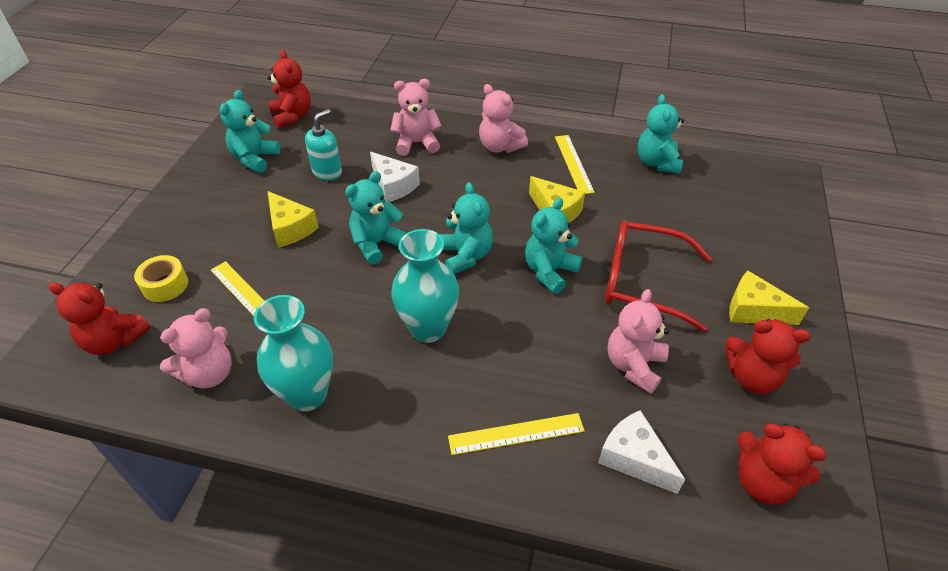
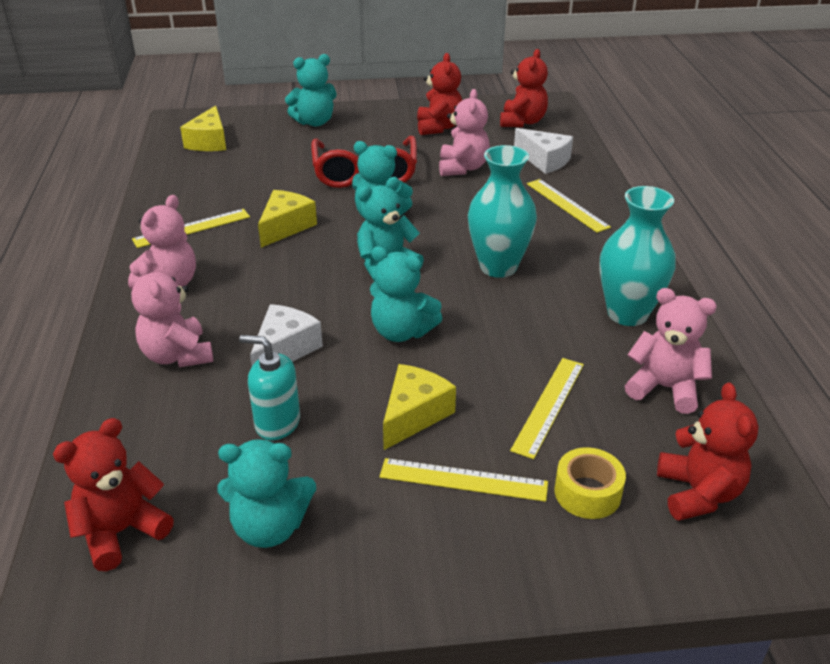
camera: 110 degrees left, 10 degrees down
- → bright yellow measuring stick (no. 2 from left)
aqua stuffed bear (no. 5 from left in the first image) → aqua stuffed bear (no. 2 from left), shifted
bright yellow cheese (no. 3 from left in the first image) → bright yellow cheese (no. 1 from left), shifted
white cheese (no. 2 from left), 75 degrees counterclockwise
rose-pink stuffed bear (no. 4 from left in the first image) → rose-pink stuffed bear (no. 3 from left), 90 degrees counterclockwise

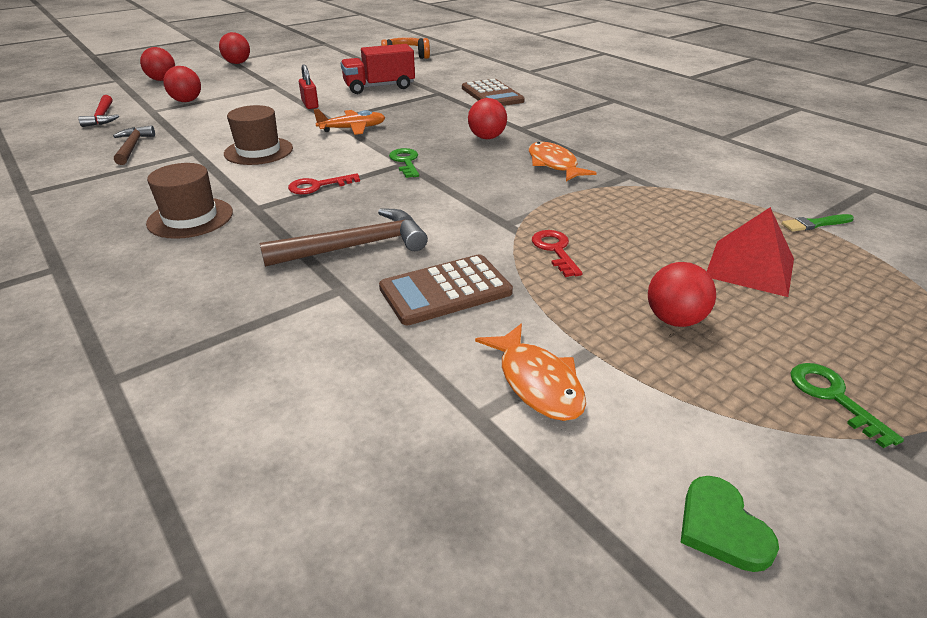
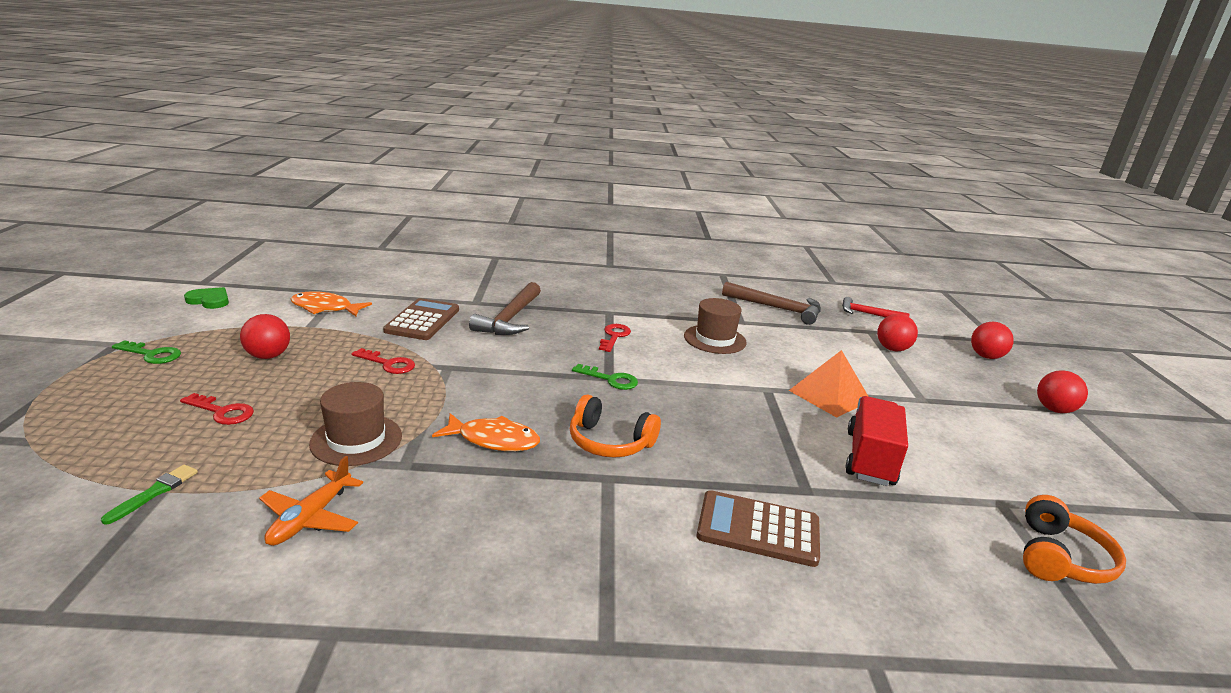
camera: 125 degrees right, 10 degrees down
brown tall hat (no. 1 from left), shifted
orange-coloured toy plane, shifted
scarlet small lock → orange-coloured pyramid
scarlet sphere (no. 4 from left) → orange-coloured headphones (no. 1 from left)
scarlet pyramid → scarlet door key (no. 1 from left)
brown claw hammer (no. 1 from left in the first image) → brown claw hammer (no. 2 from left), x1.53

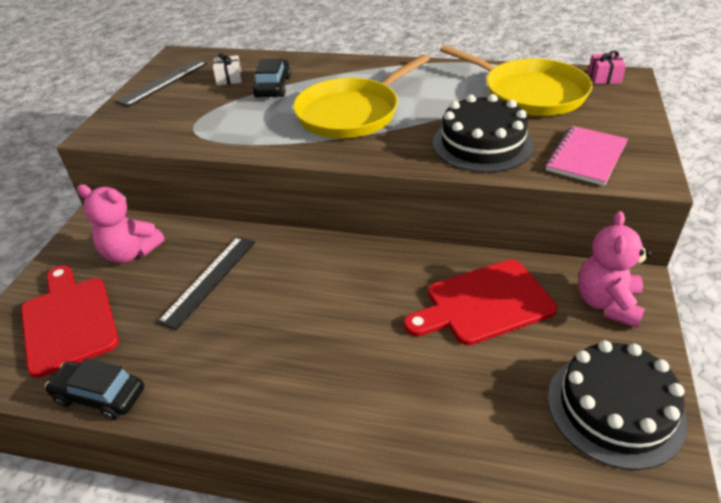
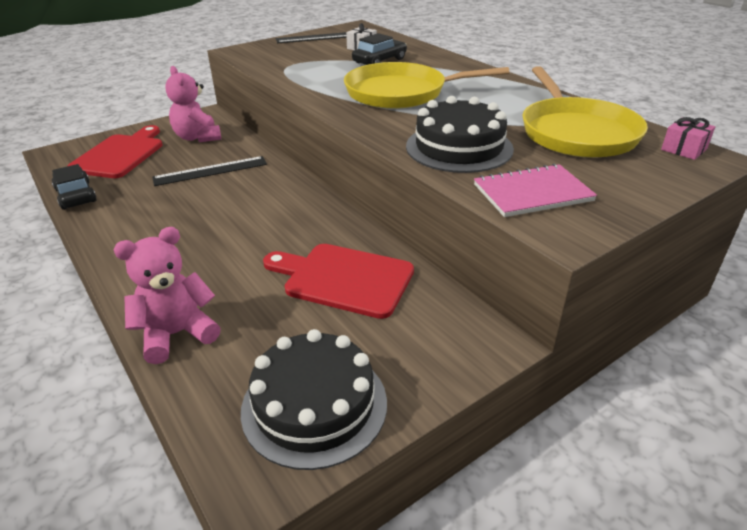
camera: 40 degrees right, 5 degrees down
rose-pink stuffed bear (no. 2 from left in the first image) → rose-pink stuffed bear (no. 1 from left), shifted

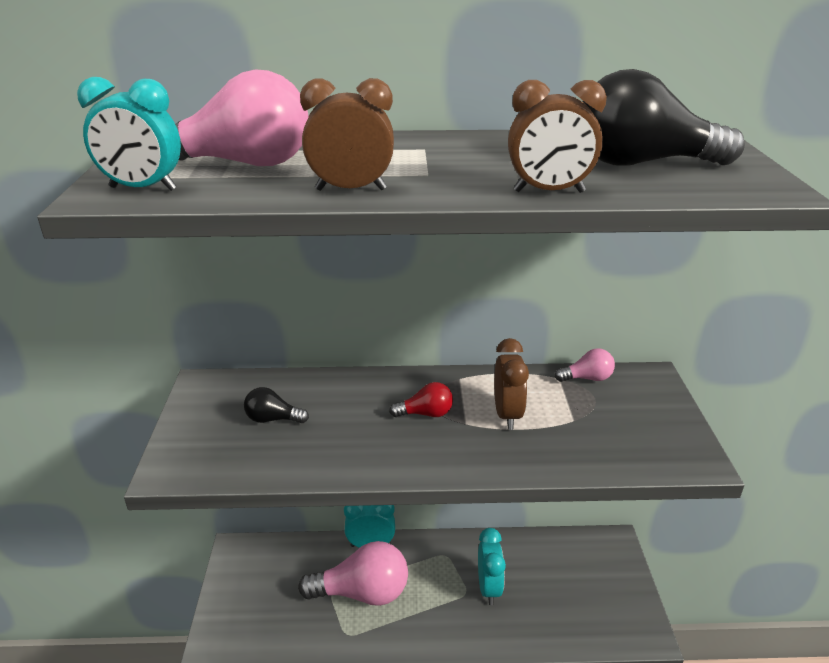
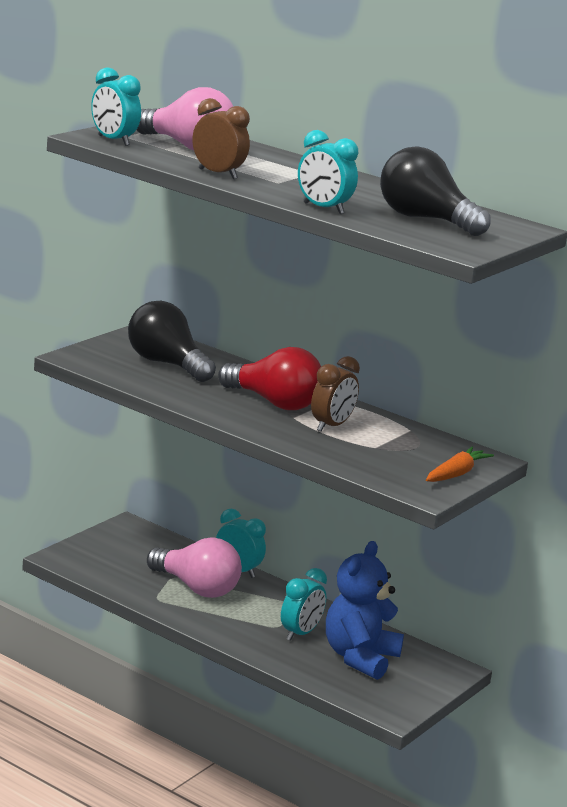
camera: 35 degrees right, 10 degrees down
rose-pink bulb (no. 3 from left) → -
- → blue stuffed bear
- → orange-coloured toy carrot
brown bedside clock (no. 3 from left) → aqua bedside clock (no. 4 from left)
black bulb (no. 1 from left), x2.03
scarlet bulb, x2.03

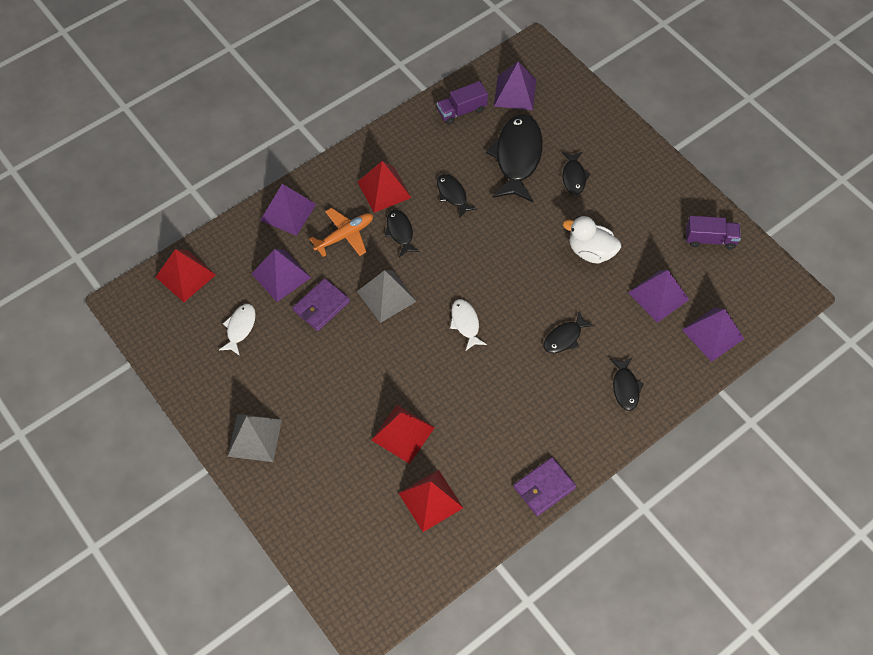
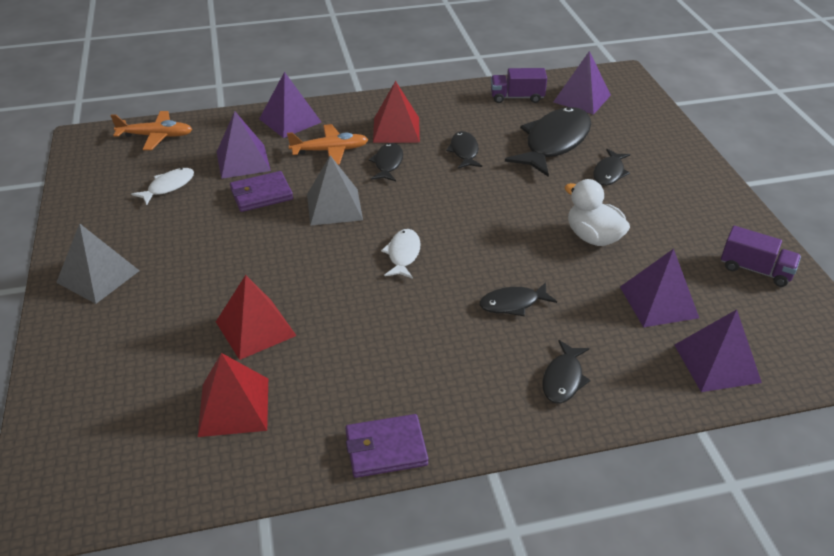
camera: 25 degrees right, 20 degrees down
scarlet pyramid (no. 1 from left) → orange-coloured toy plane (no. 1 from left)

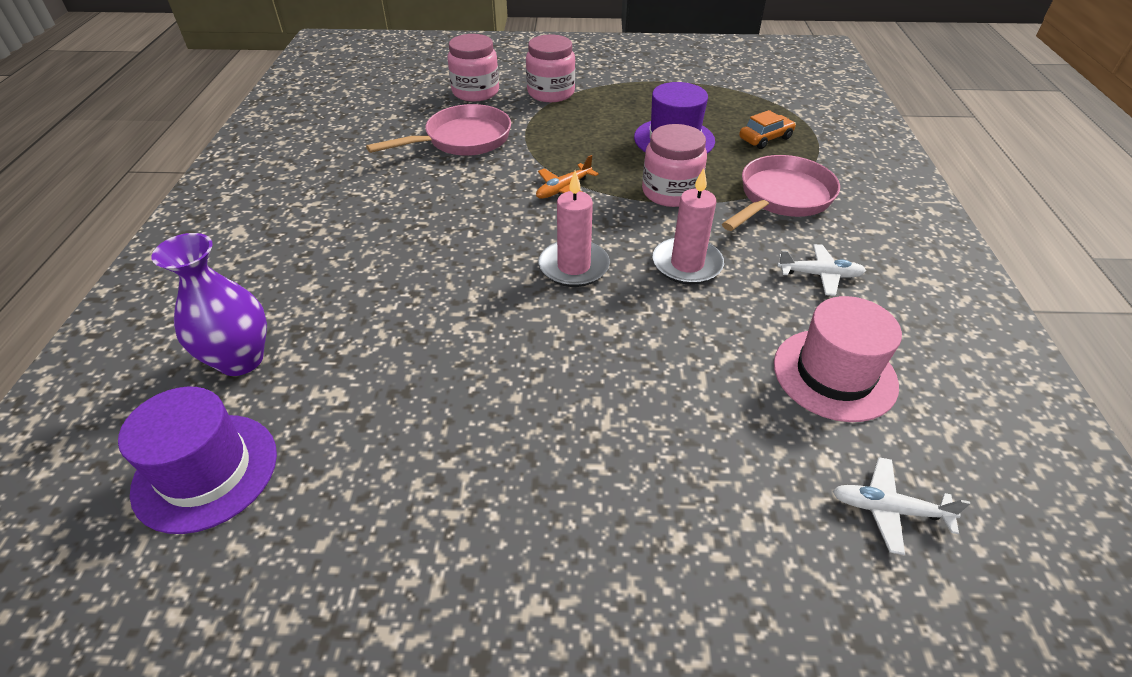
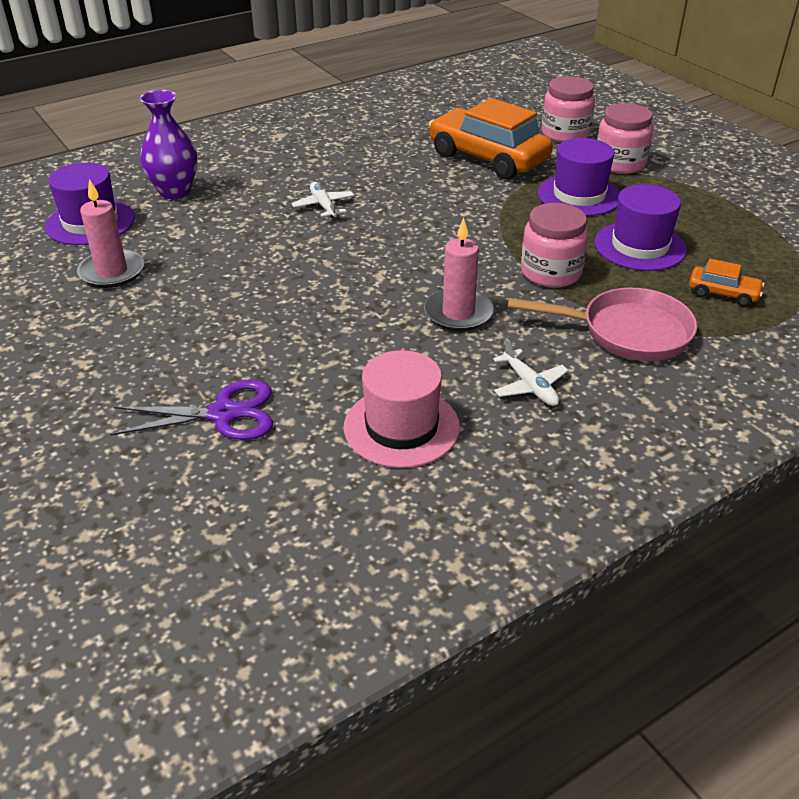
camera: 55 degrees right, 5 degrees down
orange-coloured toy plane → -
- → purple pair of scissors
- → purple tall hat (no. 2 from left)
rose-pink candle (no. 1 from left), shifted
white toy plane (no. 2 from left in the first image) → white toy plane (no. 1 from left), shifted
rose-pink frying pan (no. 1 from left) → orange-coloured automobile (no. 1 from left)

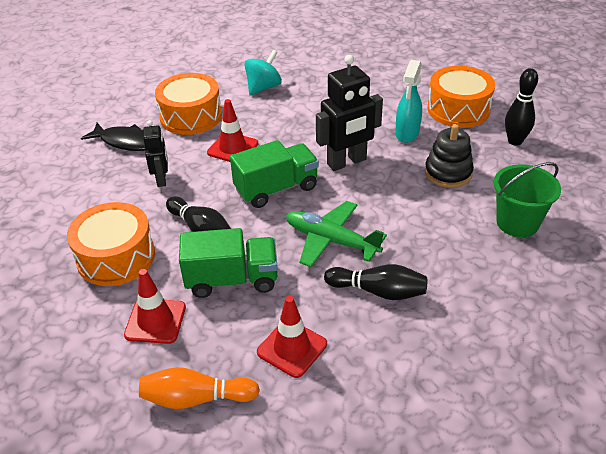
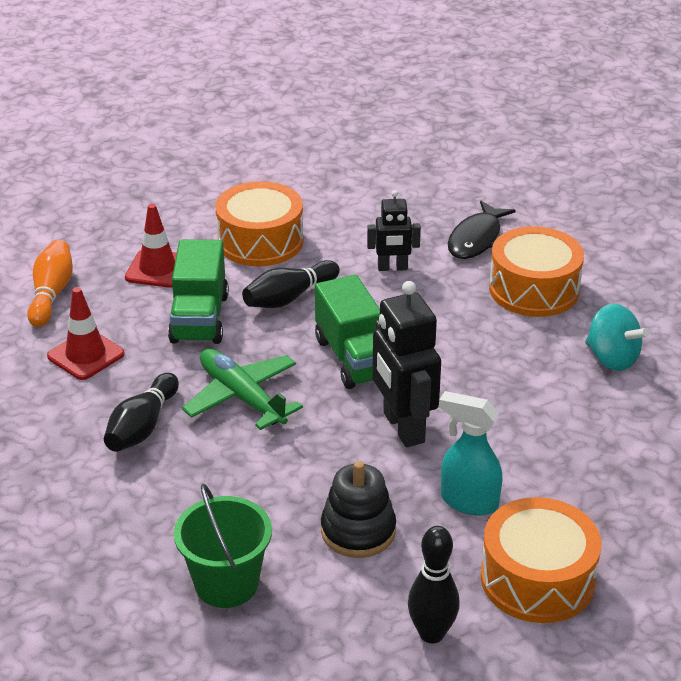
camera: 95 degrees right, 5 degrees down
scarlet traffic cone (no. 2 from left) → -
emerald toy plane, 75 degrees counterclockwise

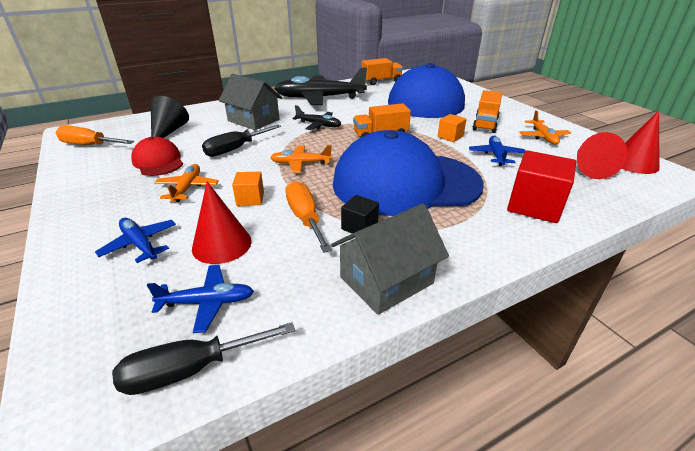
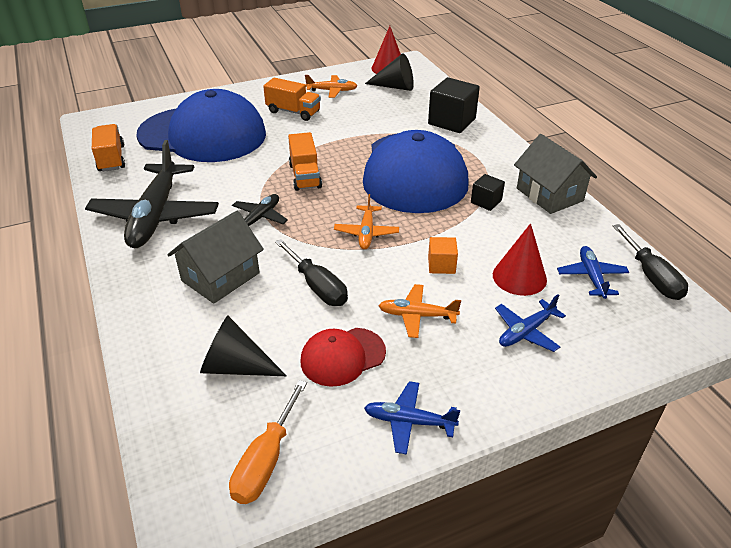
camera: 85 degrees left, 5 degrees up
orange-coloured hand screwdriver (no. 2 from left) → -
orange-coloured block (no. 2 from left) → -
blue toy plane (no. 3 from left in the first image) → blue toy plane (no. 1 from left), shifted
scarlet block → black block (no. 1 from left)
scarlet cone shape (no. 2 from left) → black cone shape (no. 2 from left)

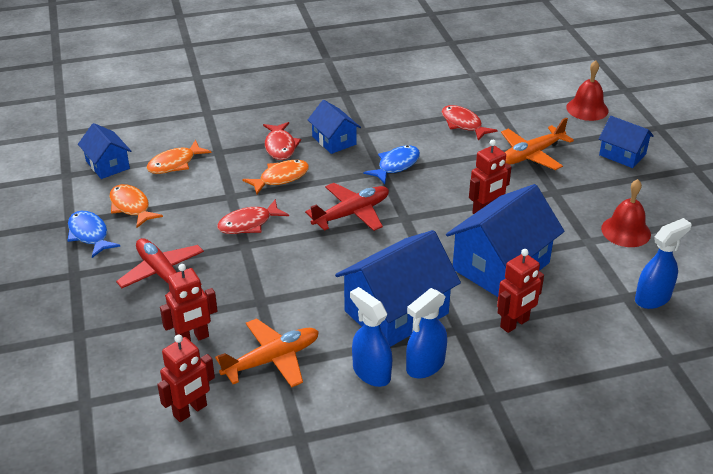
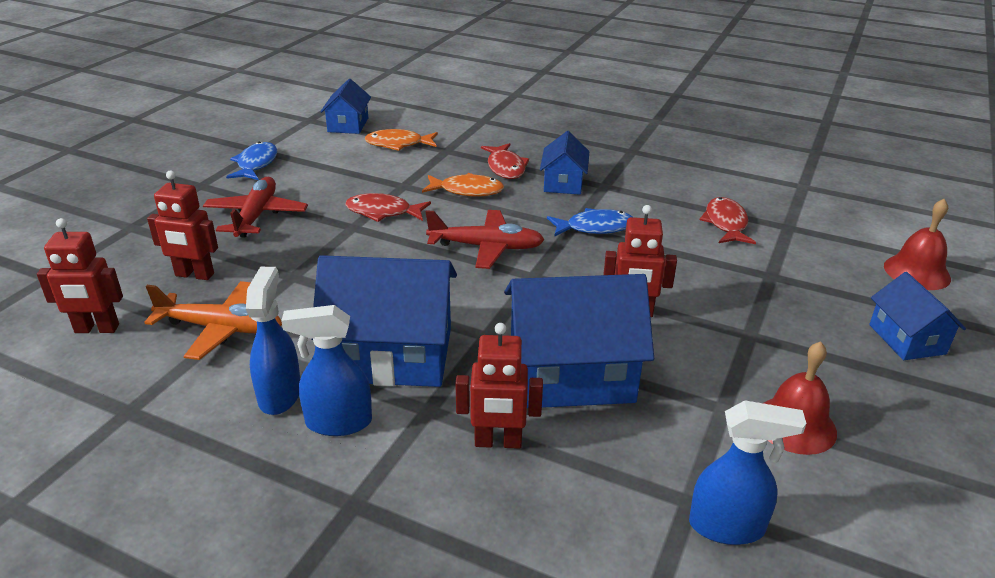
camera: 40 degrees right, 5 degrees down
orange-coloured fish figure (no. 1 from left) → -
orange-coloured toy plane (no. 2 from left) → -
scarlet fish figure (no. 2 from left), 45 degrees counterclockwise

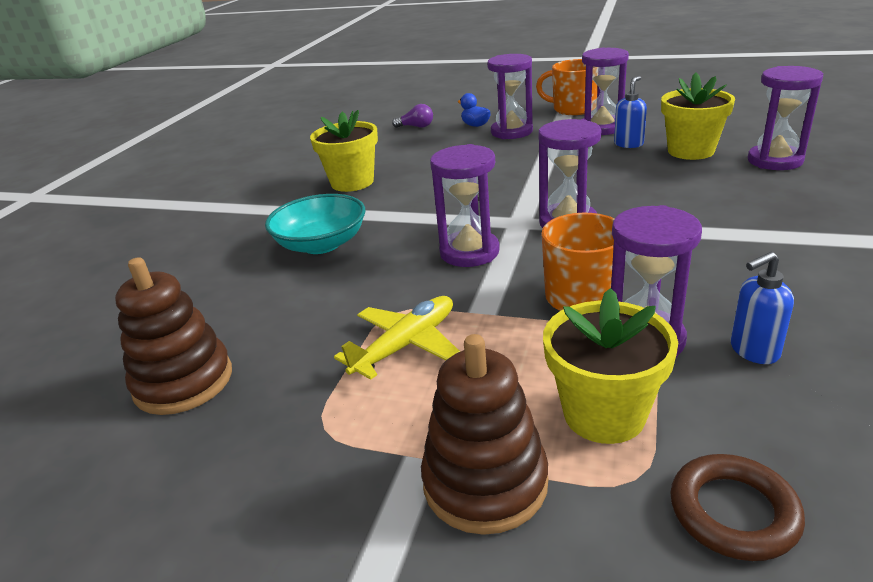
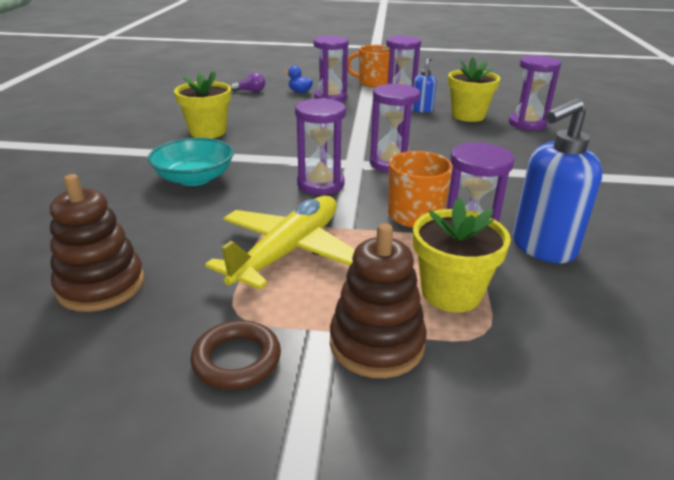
camera: 15 degrees left, 0 degrees up
brown hoop, shifted
bright yellow toy plane, x1.51
blue soap pump (no. 2 from left), x1.86

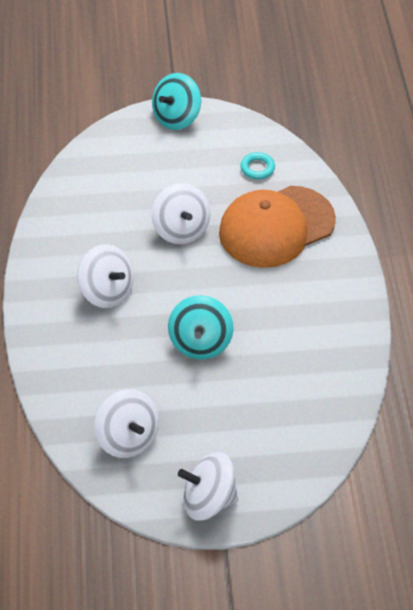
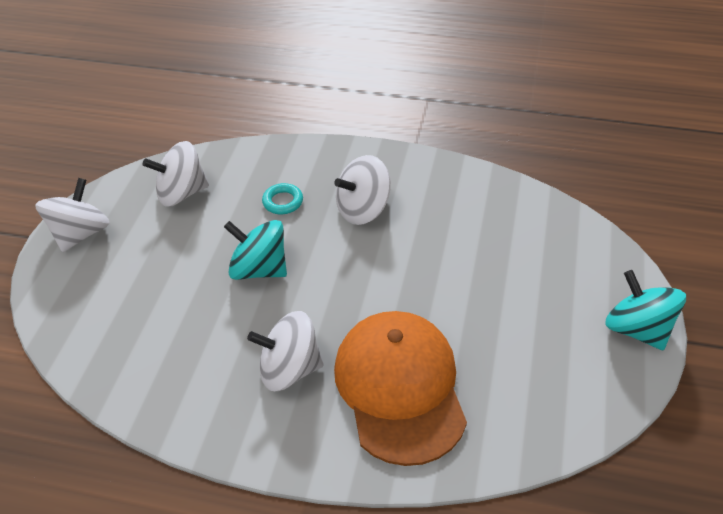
camera: 110 degrees right, 5 degrees down
white toy top (no. 3 from left), shifted
aqua hoop, shifted

